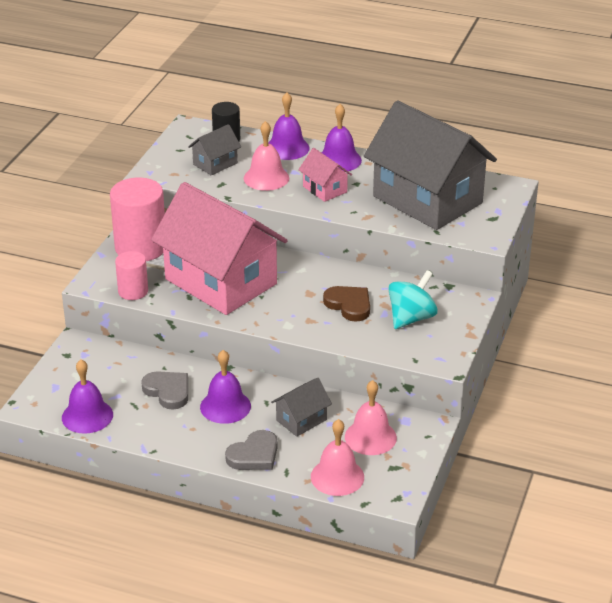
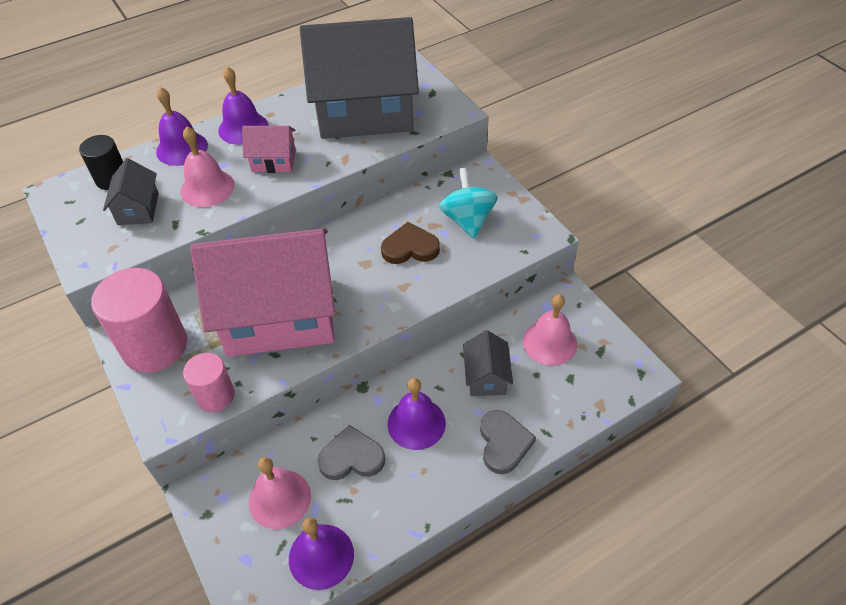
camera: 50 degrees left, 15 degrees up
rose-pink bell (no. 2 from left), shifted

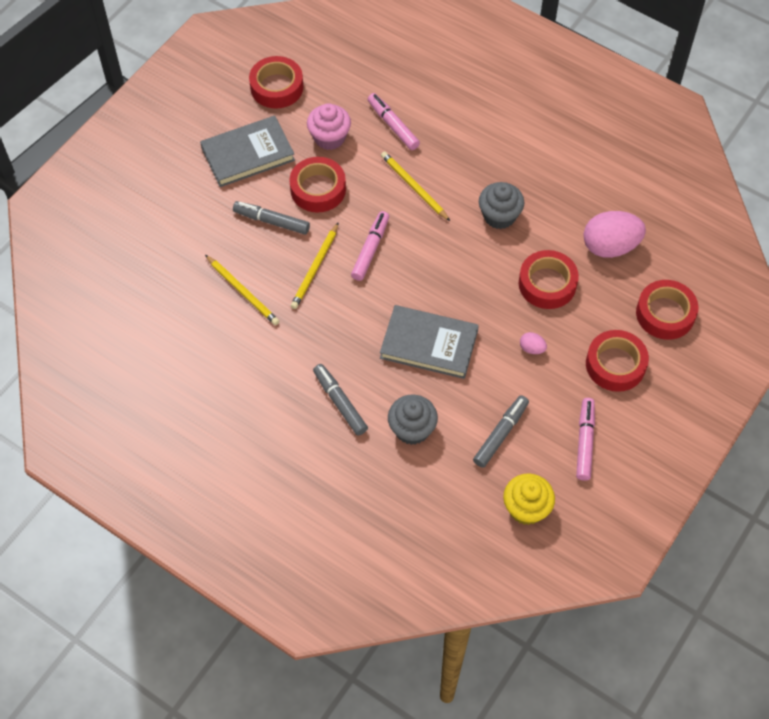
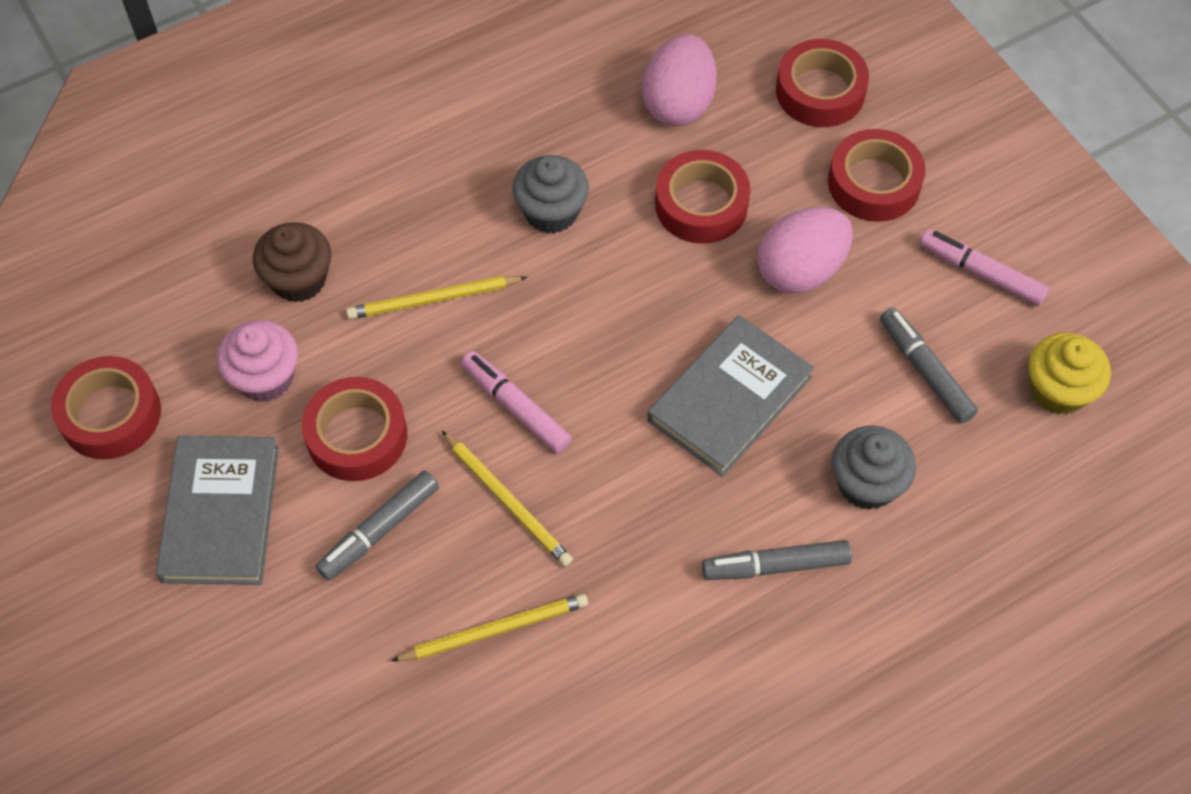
camera: 65 degrees left, 0 degrees up
rose-pink marker pen (no. 2 from left) → brown muffin
rose-pink egg (no. 1 from left in the first image) → rose-pink egg (no. 2 from left), x2.27

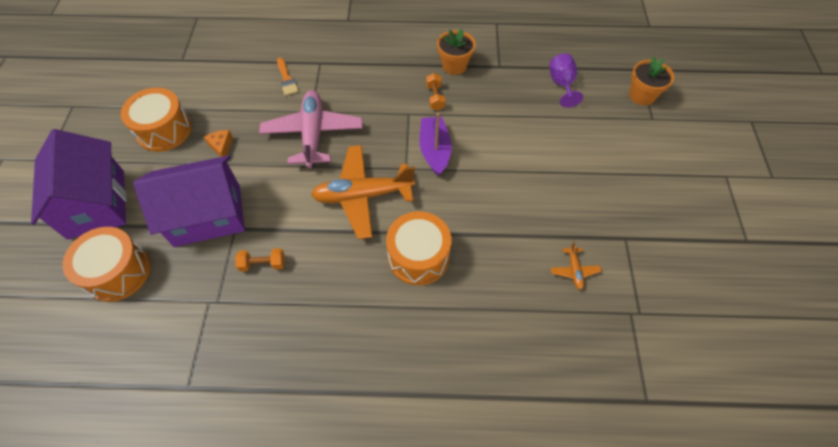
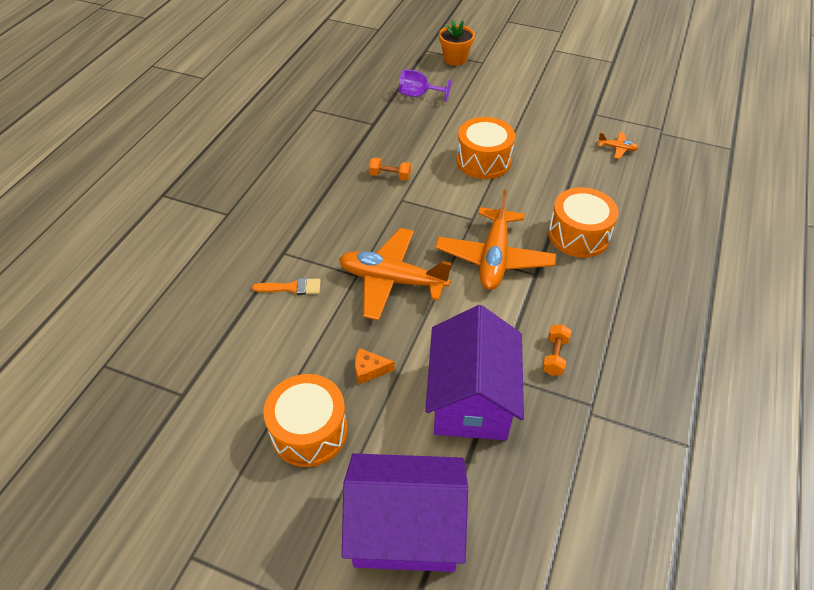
camera: 70 degrees left, 10 degrees down
purple boat → -
orange-coloured flower pot (no. 1 from left) → -
orange-coloured snare drum (no. 1 from left in the first image) → orange-coloured snare drum (no. 2 from left), shifted
rose-pink toy plane → orange-coloured toy plane (no. 1 from left)

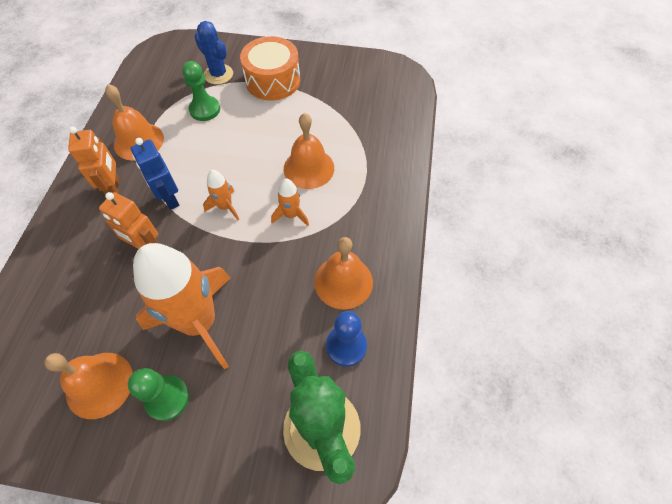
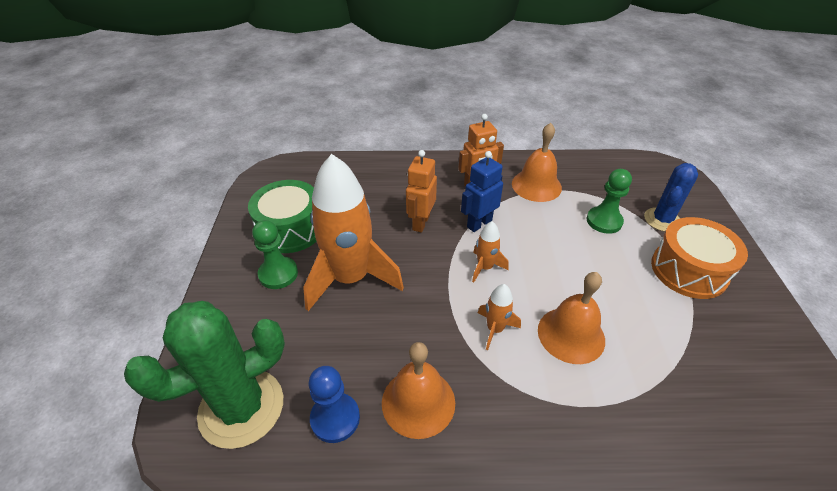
camera: 80 degrees right, 15 degrees down
orange-coloured bell (no. 1 from left) → emerald snare drum

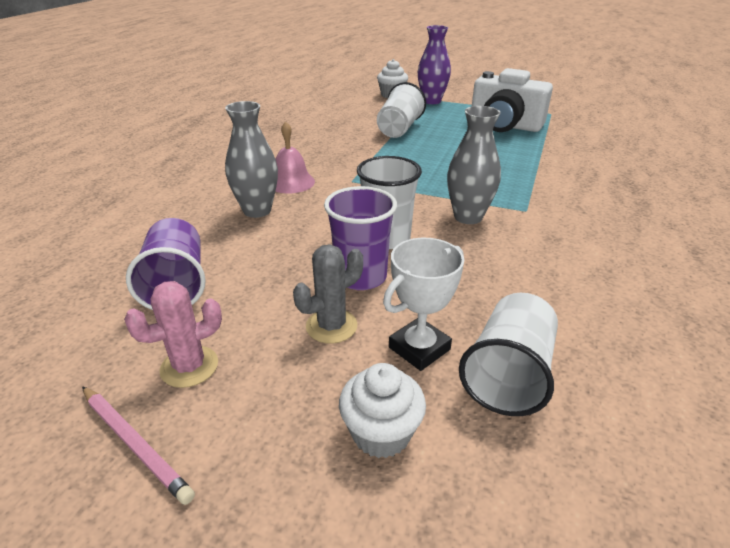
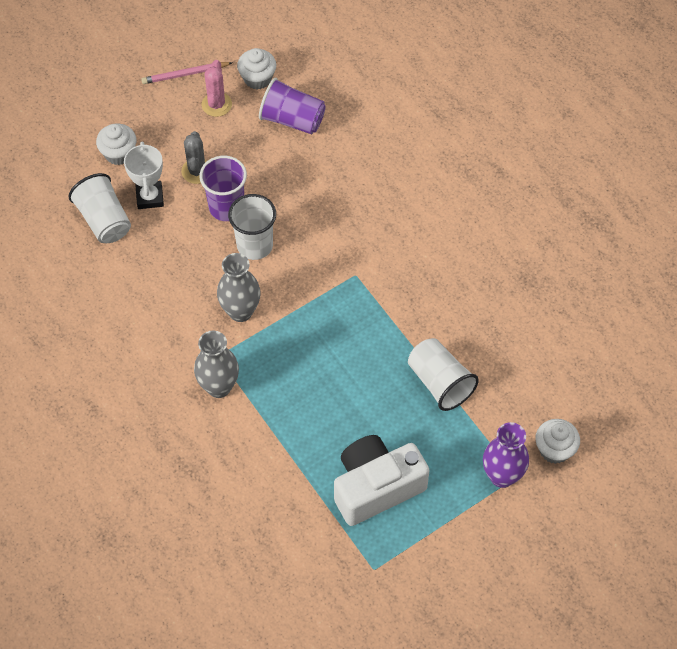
camera: 125 degrees right, 25 degrees up
rose-pink bell → -
- → white muffin (no. 2 from left)
grey vase (no. 1 from left), shifted

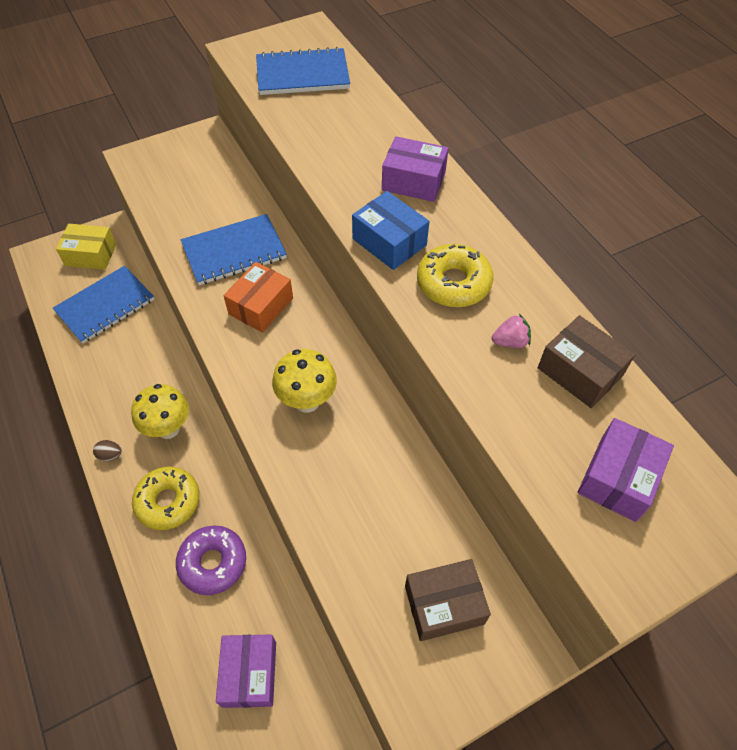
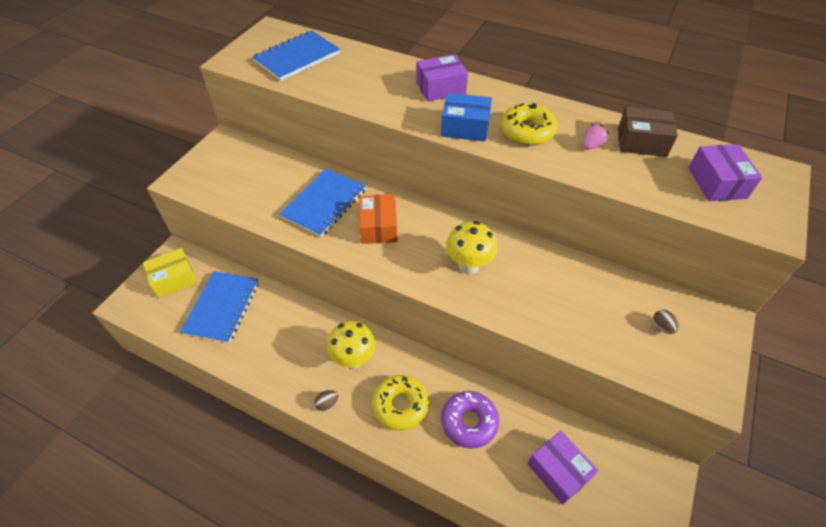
camera: 35 degrees left, 5 degrees down
brown package (no. 1 from left) → brown egg (no. 2 from left)

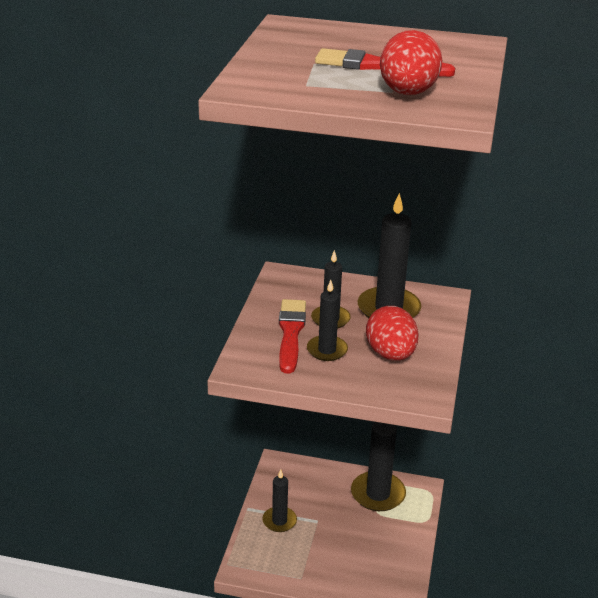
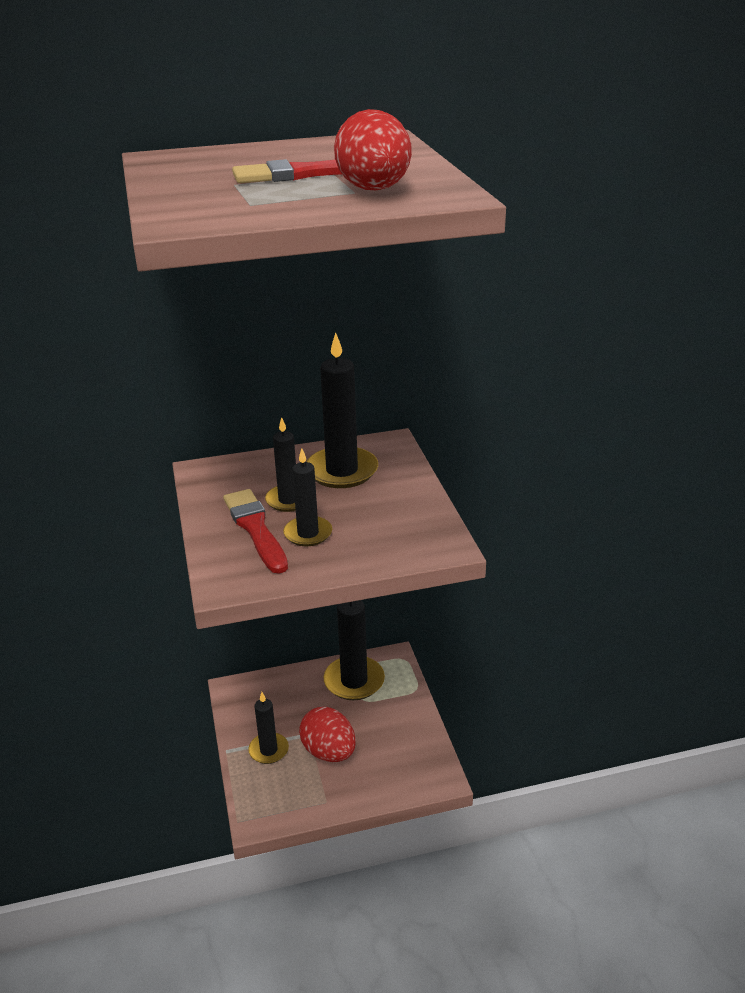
camera: 25 degrees left, 0 degrees up
scarlet egg (no. 1 from left), shifted

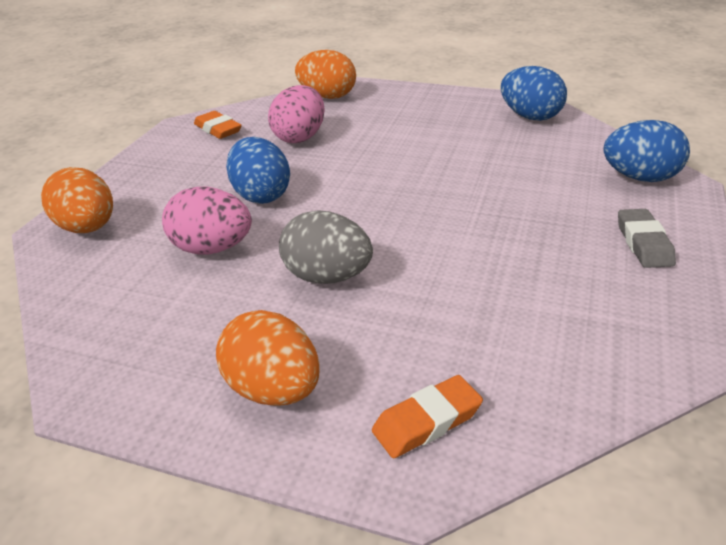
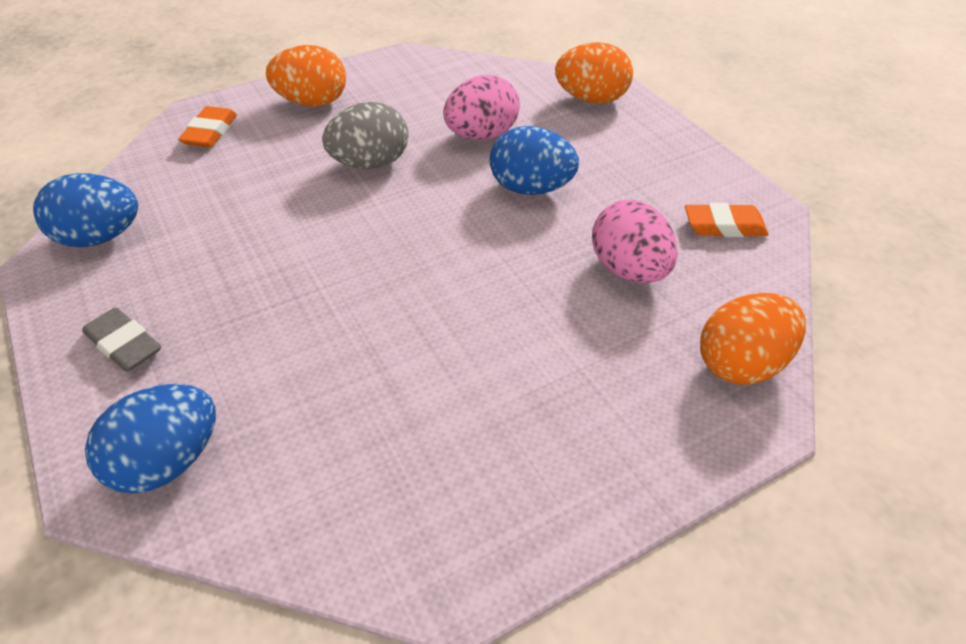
camera: 130 degrees right, 10 degrees up
blue egg (no. 2 from left in the first image) → blue egg (no. 1 from left), shifted

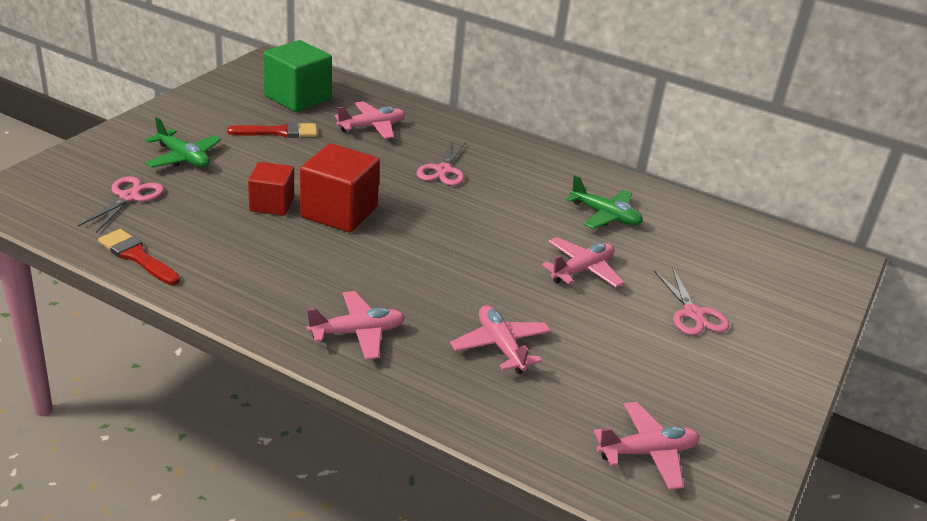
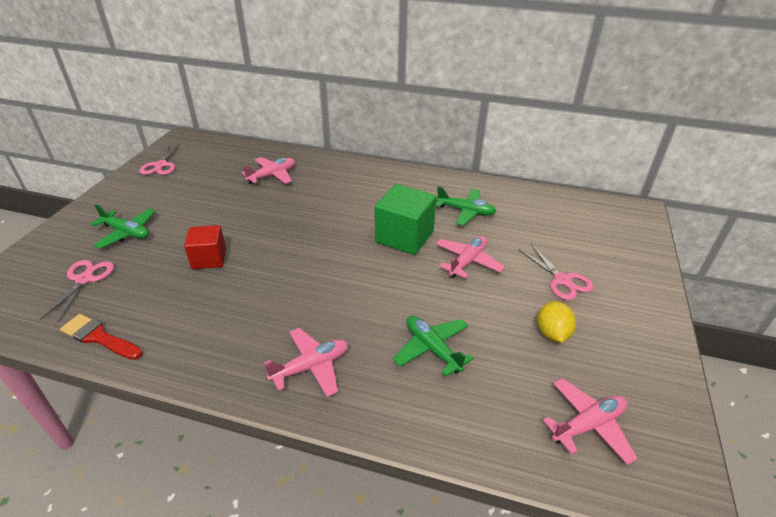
camera: 10 degrees left, 5 degrees up
scarlet paintbrush (no. 2 from left) → -
scarlet block (no. 2 from left) → -
- → bright yellow citrus fruit
emerald block, shifted
rose-pink pair of scissors (no. 2 from left), shifted
rose-pink toy plane (no. 3 from left) → emerald toy plane (no. 2 from left)

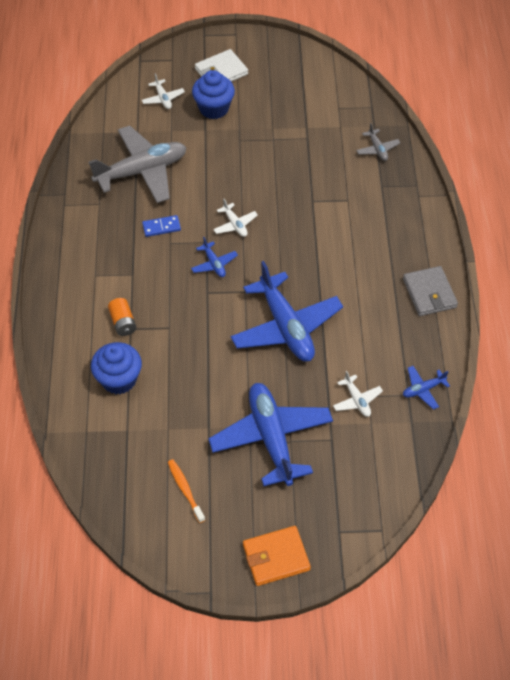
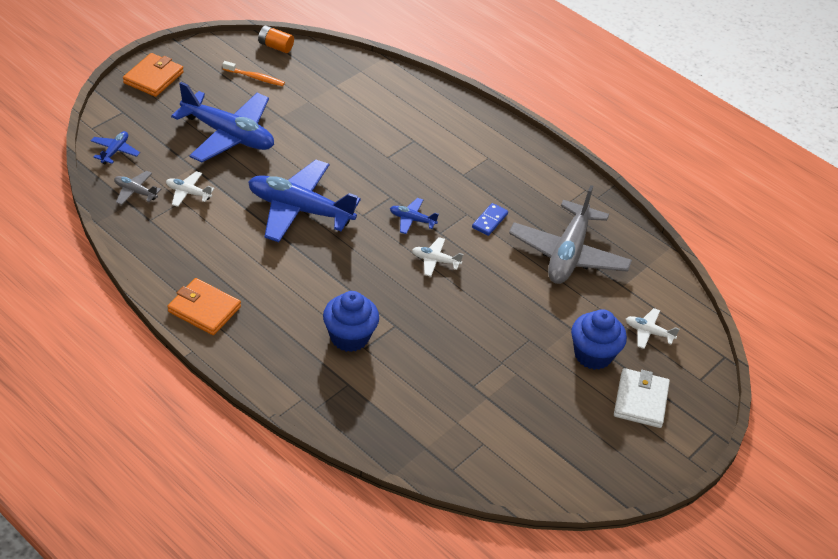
camera: 130 degrees right, 10 degrees down
blue muffin (no. 1 from left), shifted
orange-coloured power cell, shifted
grey toy plane (no. 2 from left in the first image) → grey toy plane (no. 1 from left), shifted
blue toy plane (no. 4 from left in the first image) → blue toy plane (no. 1 from left), shifted
grey wallet → orange-coloured wallet (no. 2 from left)

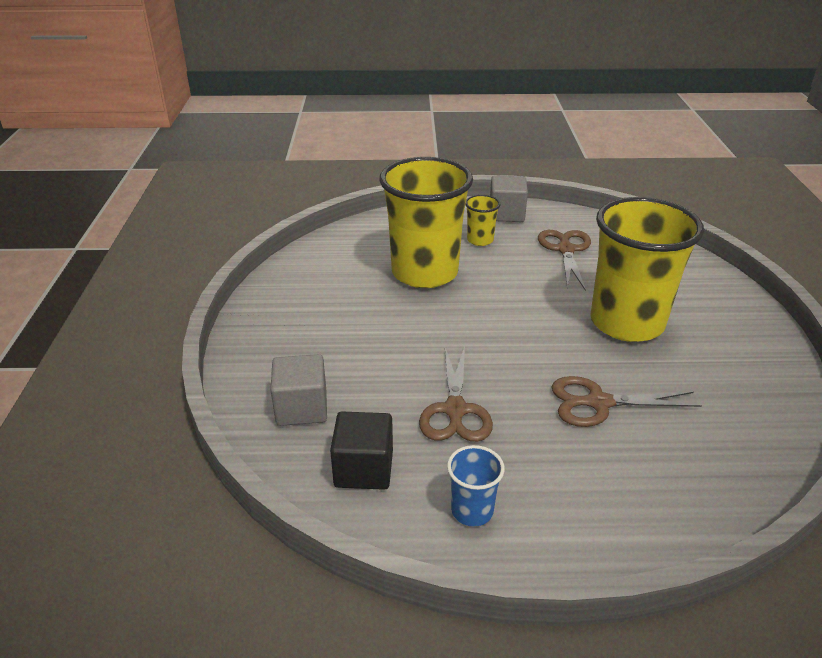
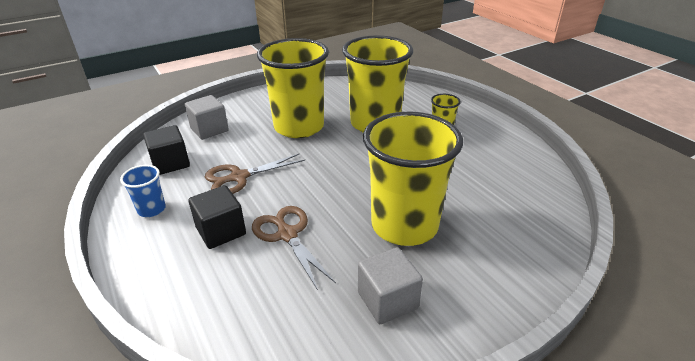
camera: 60 degrees right, 0 degrees up
brown pair of scissors (no. 2 from left) → -
- → black block (no. 2 from left)
- → bright yellow beaker (no. 1 from left)
grey block (no. 2 from left), shifted

